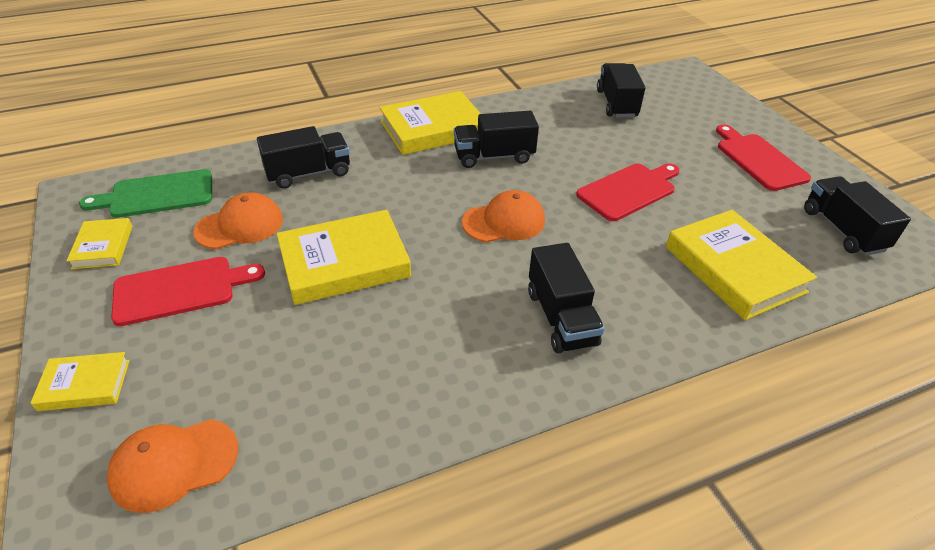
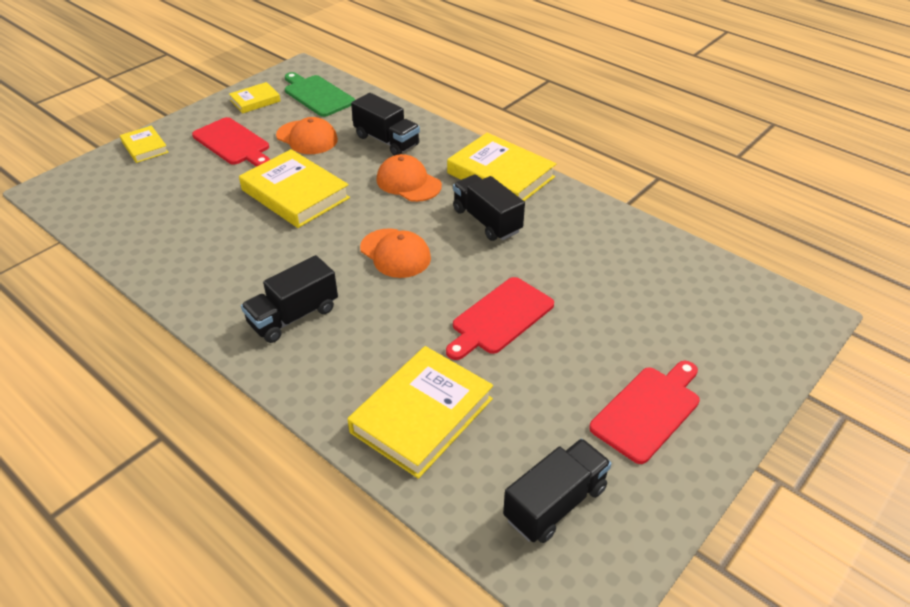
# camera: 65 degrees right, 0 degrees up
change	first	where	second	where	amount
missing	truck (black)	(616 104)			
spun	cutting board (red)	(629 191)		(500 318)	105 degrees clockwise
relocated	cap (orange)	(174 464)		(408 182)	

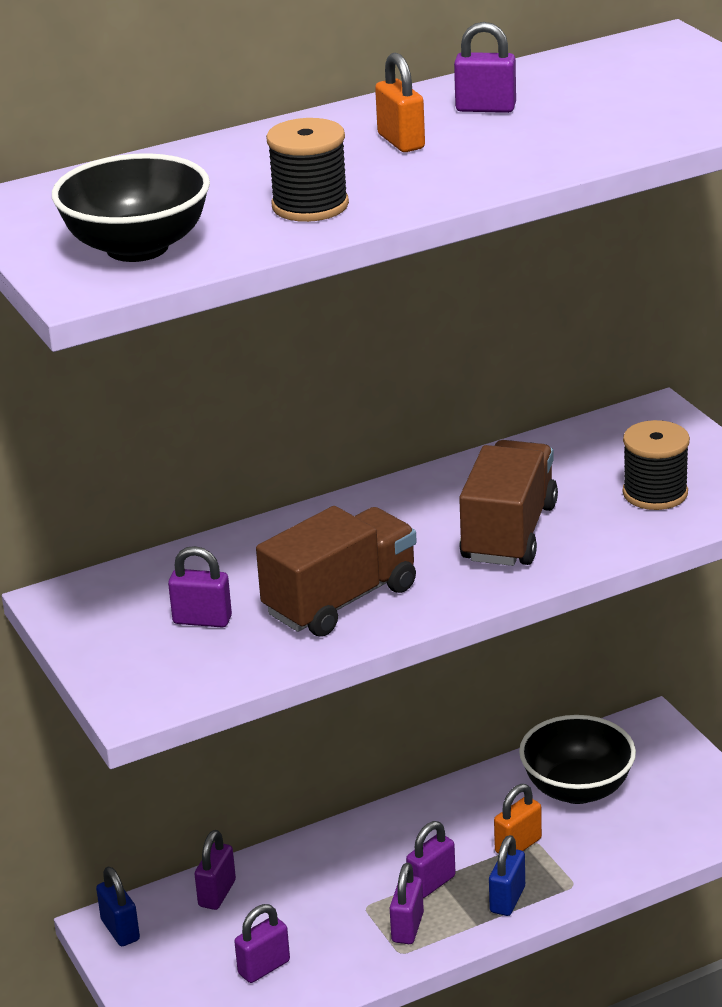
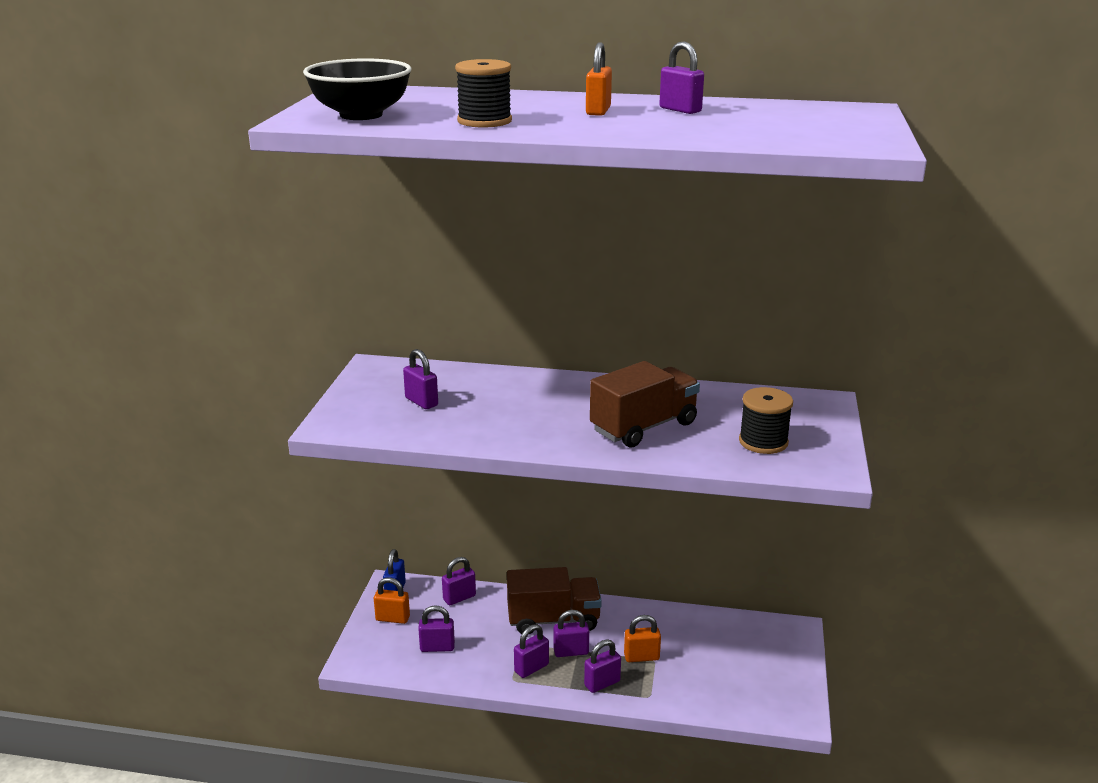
# camera: 35 degrees right, 5 degrees down
change	first	where	second	where	amount
relocated	truck (brown)	(340 600)		(553 620)	
missing	bowl (black)	(577 789)			
colour	padlock (blue)	(507 899)	padlock (purple)	(602 683)	
appeared			padlock (orange)	(392 618)	

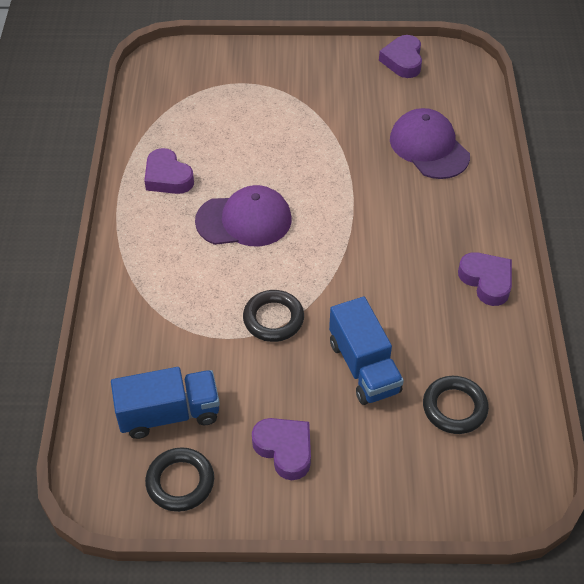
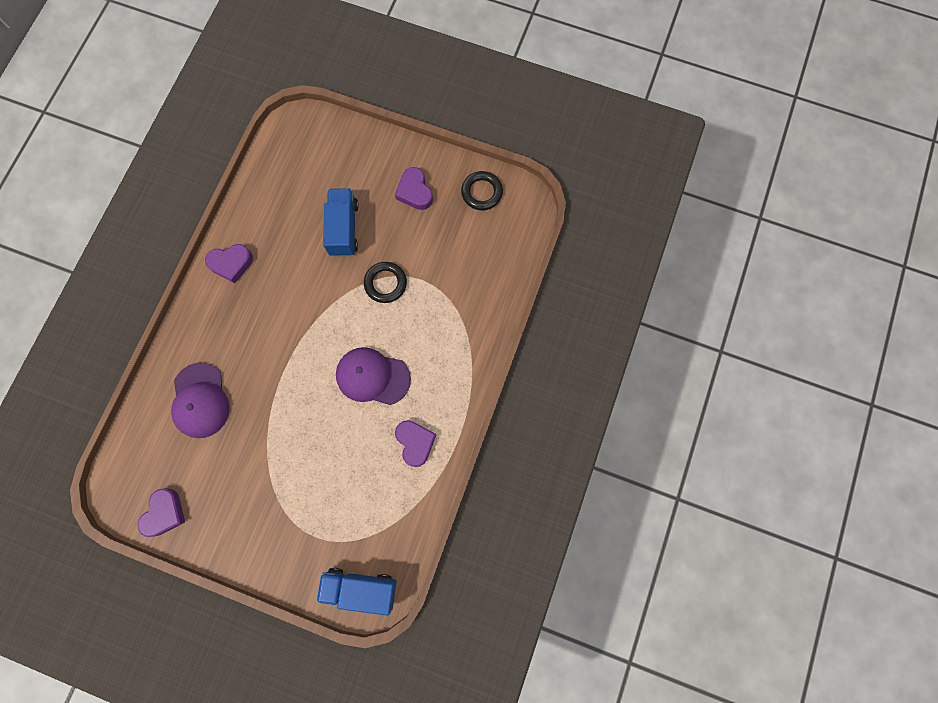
# camera: 160 degrees left, 25 degrees up
change	first	where	second	where	amount
spun	heart (purple)	(486 281)		(231 264)	90 degrees counterclockwise
relocated	truck (blue)	(169 414)		(360 588)	
missing	ring (black)	(454 408)			

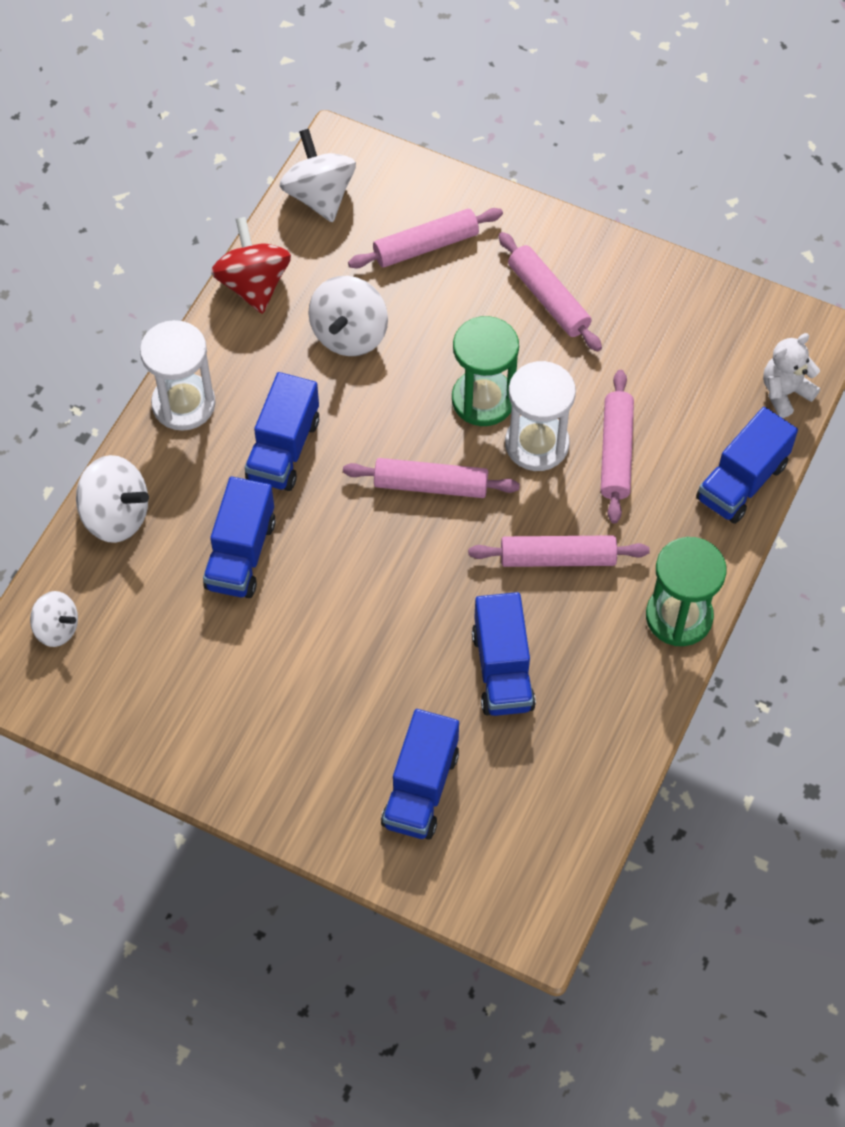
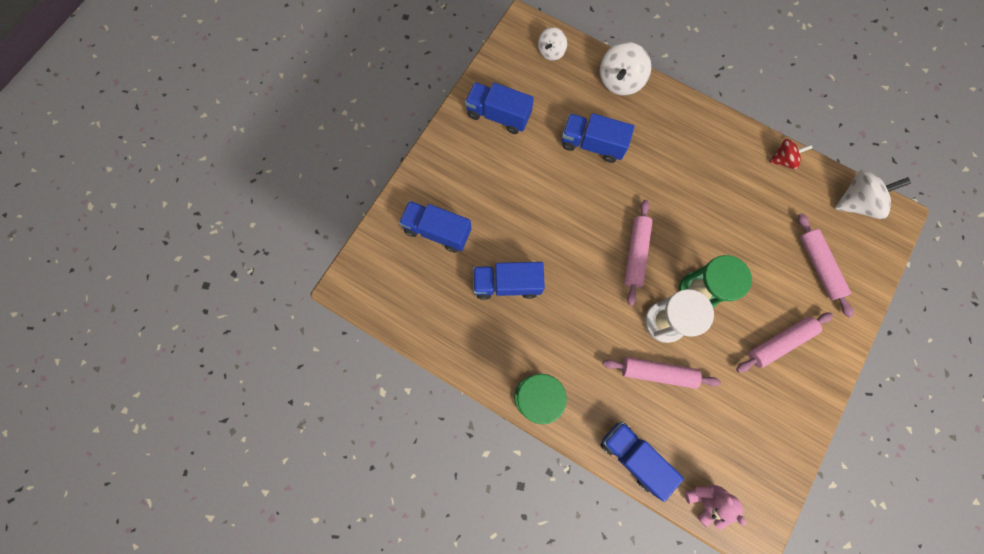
# camera: 95 degrees right, 15 degrees up
change	first	where	second	where	amount
size	spinning top (red)	(253 285)		(782 160)	x0.62
missing	spinning top (white)	(349 334)			
missing	hourglass (white)	(183 404)			
colour	teddy bear (white)	(785 393)	teddy bear (pink)	(705 500)	
relocated	truck (blue)	(283 449)		(498 115)	
missing	rolling pin (pink)	(557 558)			

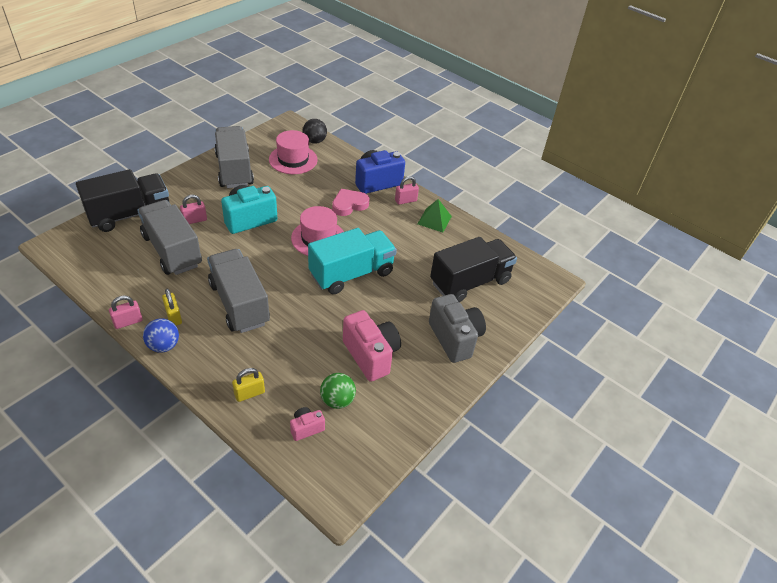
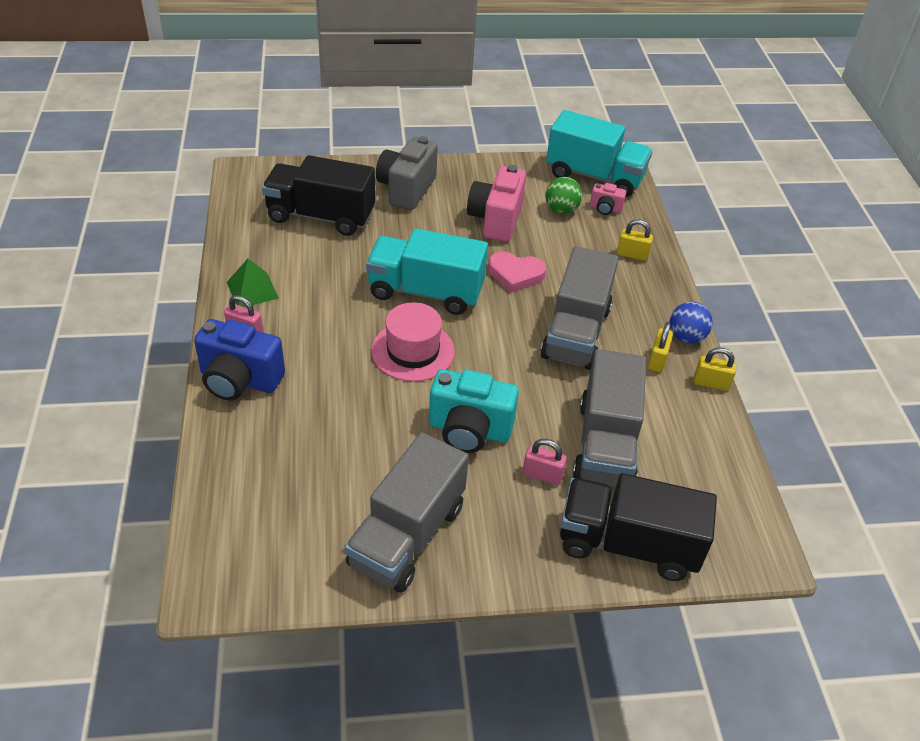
# camera: 135 degrees left, 0 degrees up
change	first	where	second	where	amount
missing	ball (black)	(314 141)			
missing	hat (pink)	(293 159)			
relocated	heart (pink)	(349 205)		(515 274)	
colour	padlock (pink)	(128 322)	padlock (yellow)	(711 383)	
appeared			truck (turquoise)	(594 176)	

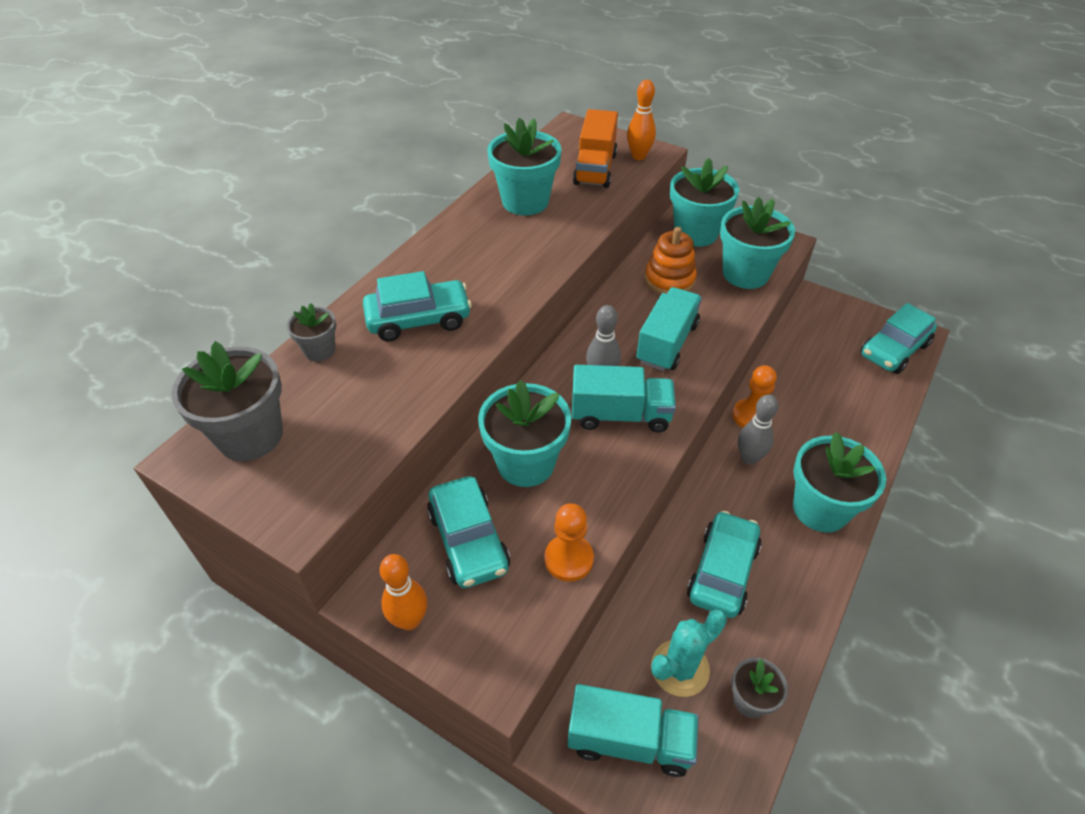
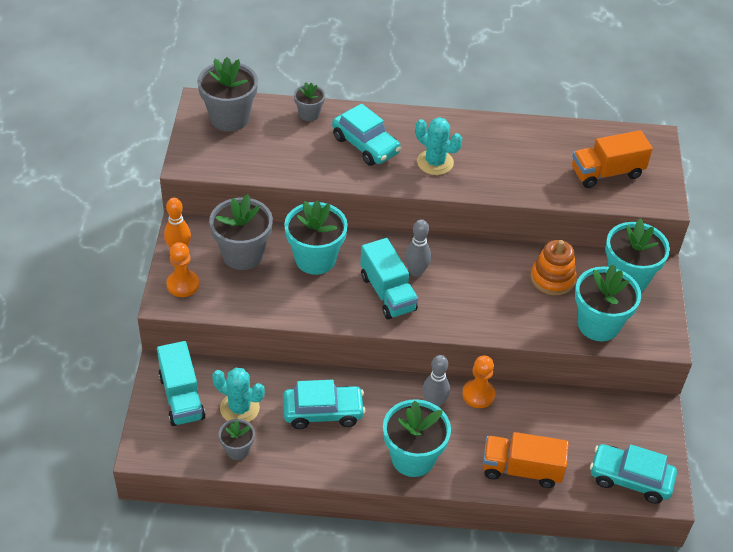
# camera: 60 degrees right, 0 degrees up
change	first	where	second	where	amount
missing	bowling pin (orange)	(638 156)			
missing	flower pot (turquoise)	(525 201)			
missing	truck (turquoise)	(667 343)			
exchanged	car (turquoise)	(468 541)	flower pot (grey)	(242 254)	
relocated	pawn (orange)	(569 559)		(183 284)	
appeared			cactus (turquoise)	(435 162)	
appeared			truck (orange)	(521 469)	

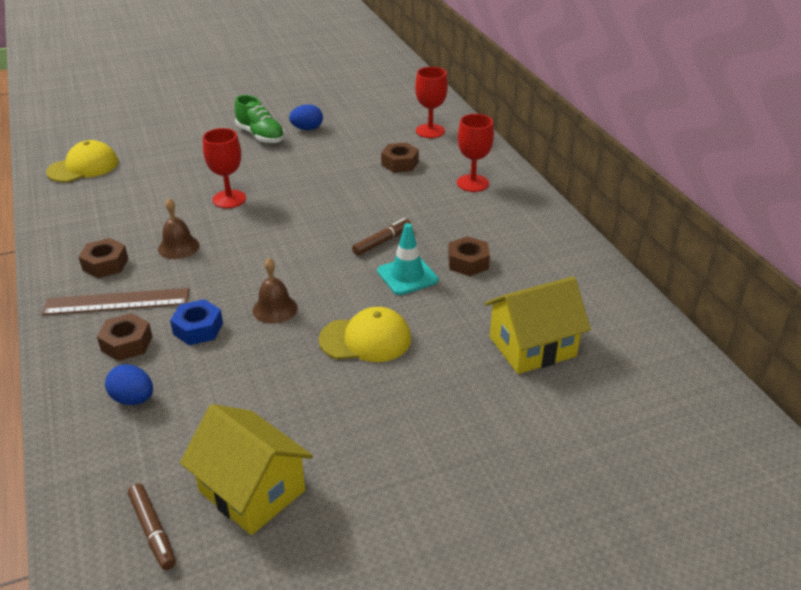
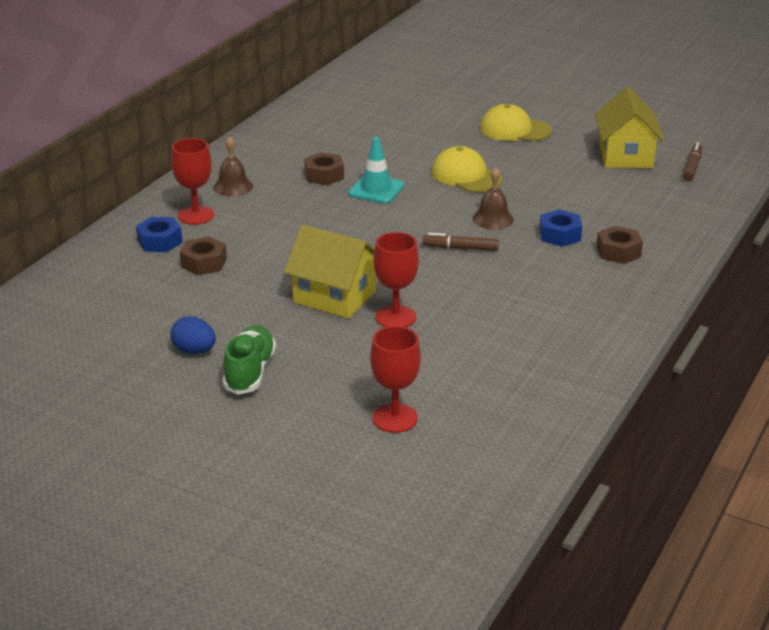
# camera: 130 degrees left, 5 degrees down
change	first	where	second	where	amount
relocated	goblet (red)	(430 131)		(395 418)	
relocated	cap (yellow)	(83 167)		(515 130)	
relocated	bell (brown)	(178 247)		(233 187)	
relocated	marker (brown)	(382 242)		(460 248)	
missing	nut (brown)	(105 264)			
relocated	house (yellow)	(532 346)		(334 297)	
missing	ruler (brown)	(117 302)			
missing	egg (blue)	(133 399)			
appeared			nut (blue)	(159 241)	

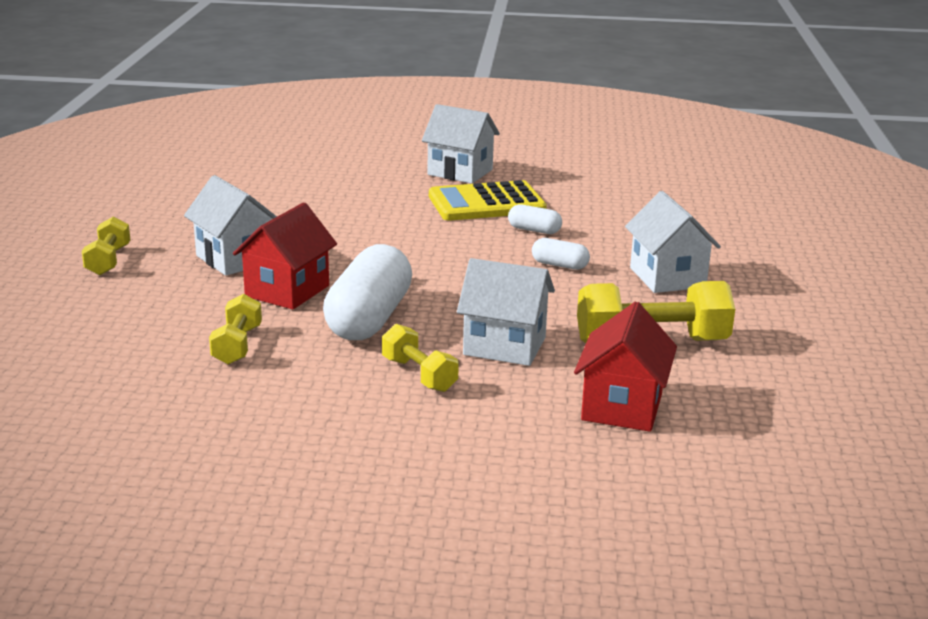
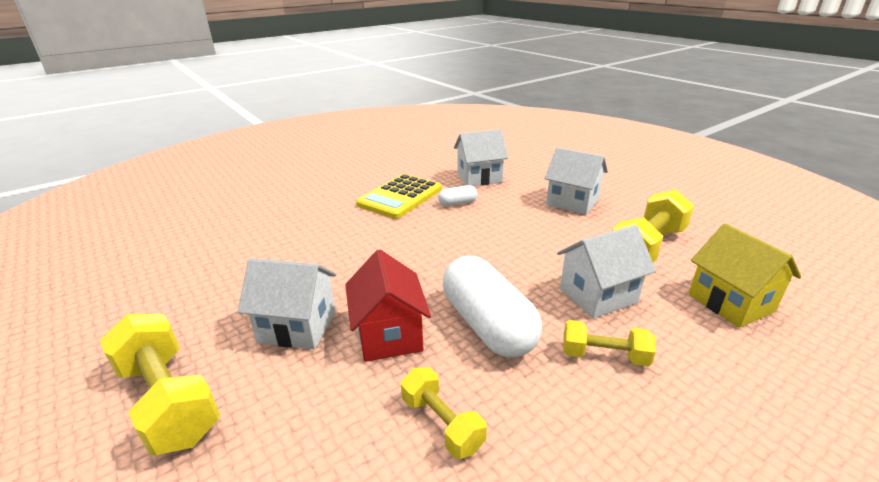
# camera: 40 degrees left, 5 degrees up
change	first	where	second	where	amount
relocated	house (white)	(460 172)		(479 178)	
size	dumbbell (yellow)	(108 261)		(169 400)	x1.73
missing	capsule (white)	(559 265)			
colour	house (red)	(622 407)	house (yellow)	(730 303)	

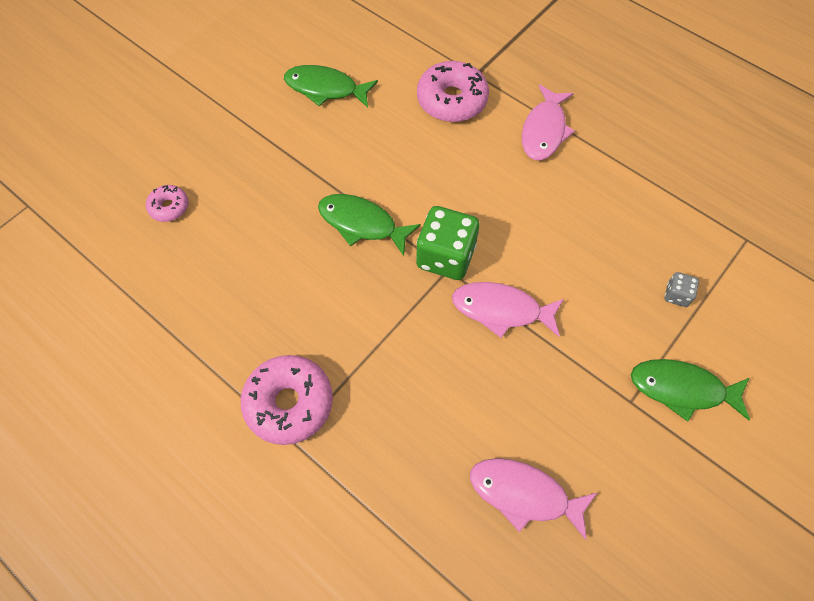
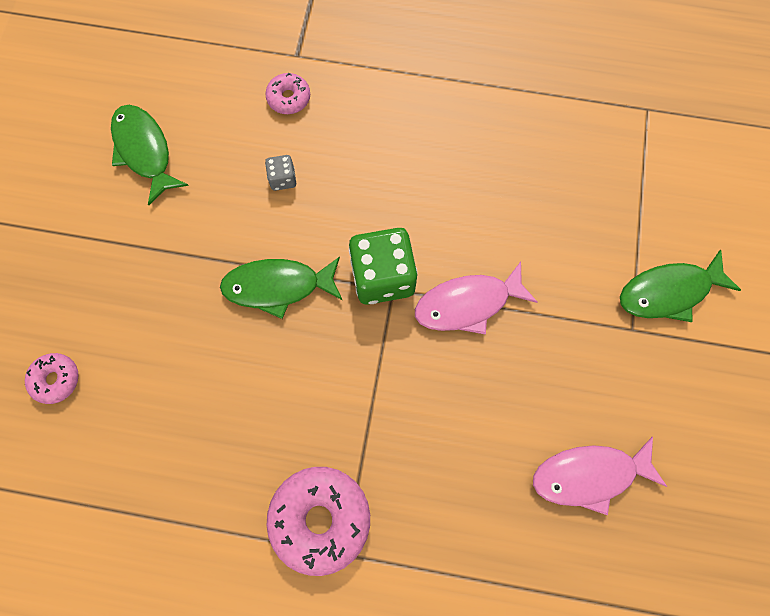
# camera: 30 degrees left, 10 degrees up
change	first	where	second	where	amount
size	donut (pink)	(452 100)		(289 98)	x0.53
spun	fish (green)	(325 88)		(144 151)	75 degrees clockwise
missing	fish (pink)	(544 131)			
relocated	dice (grey)	(676 295)		(283 179)	

